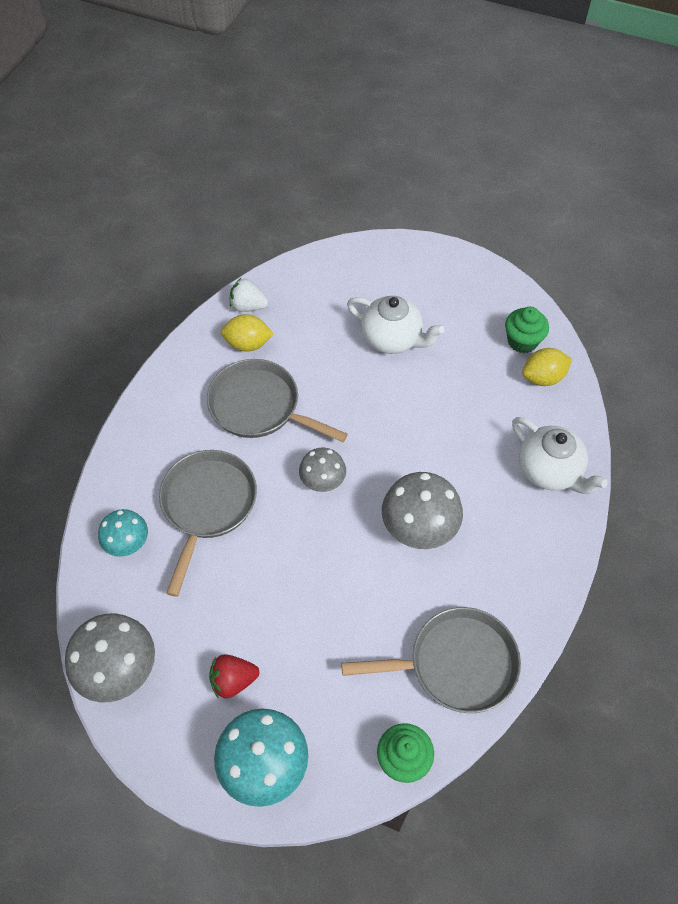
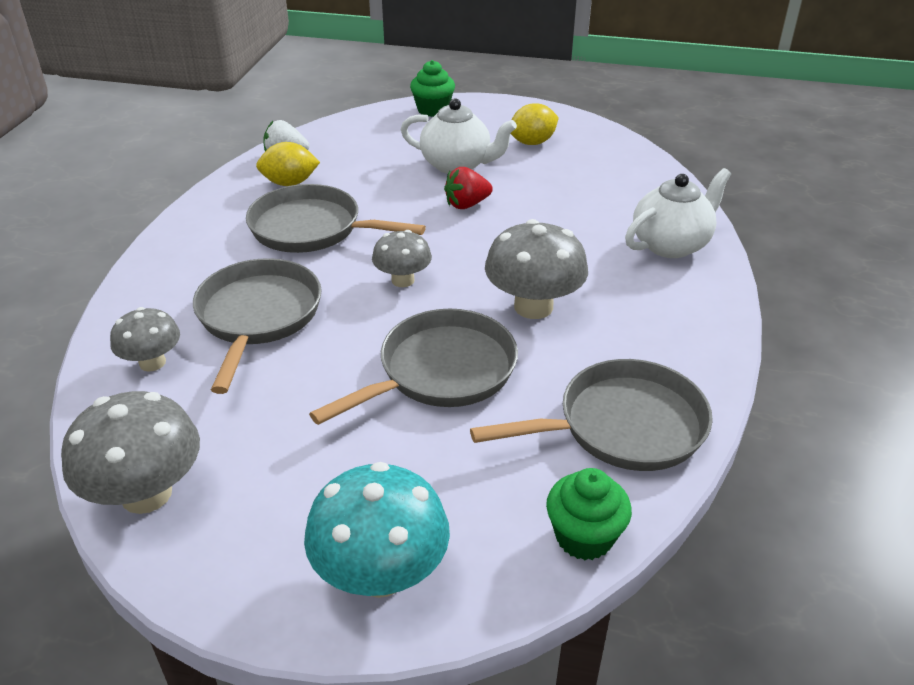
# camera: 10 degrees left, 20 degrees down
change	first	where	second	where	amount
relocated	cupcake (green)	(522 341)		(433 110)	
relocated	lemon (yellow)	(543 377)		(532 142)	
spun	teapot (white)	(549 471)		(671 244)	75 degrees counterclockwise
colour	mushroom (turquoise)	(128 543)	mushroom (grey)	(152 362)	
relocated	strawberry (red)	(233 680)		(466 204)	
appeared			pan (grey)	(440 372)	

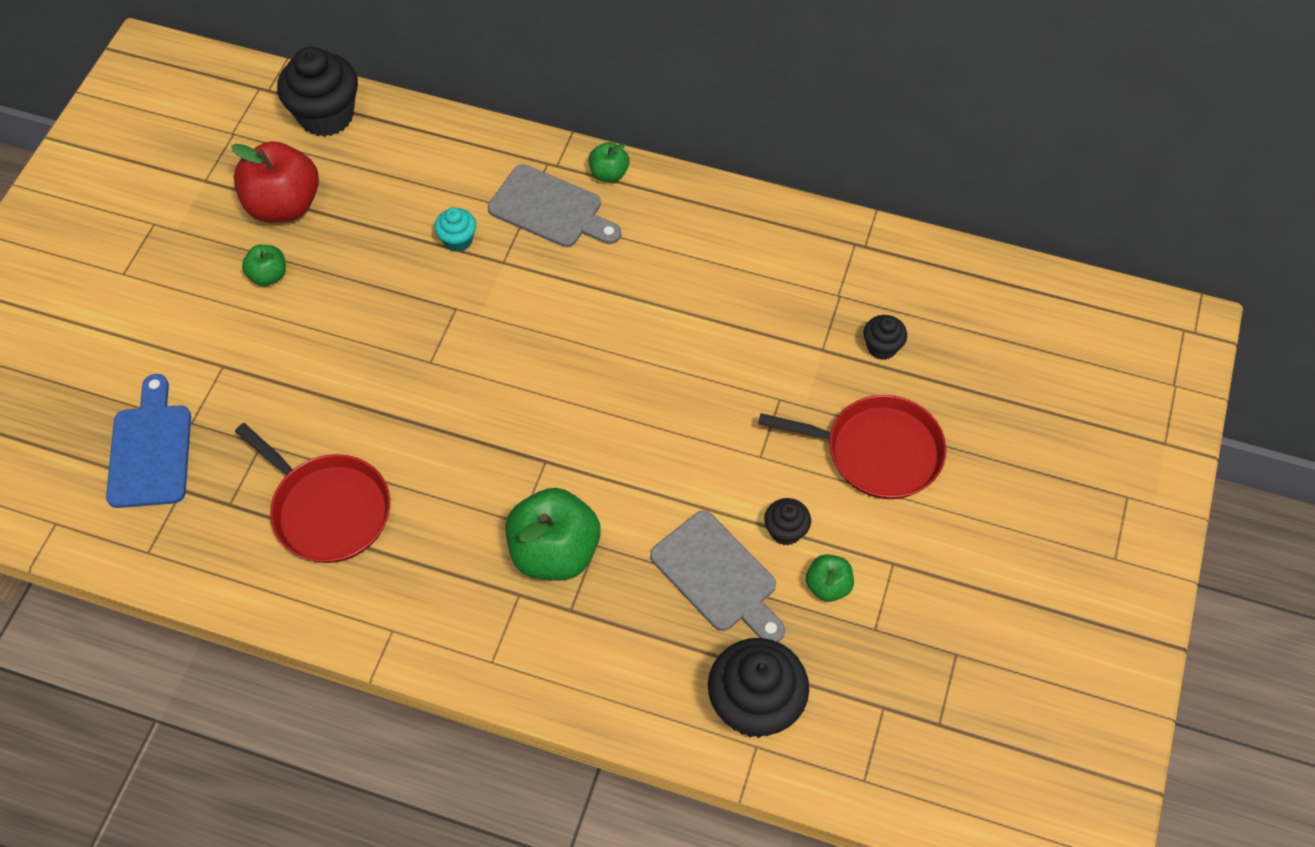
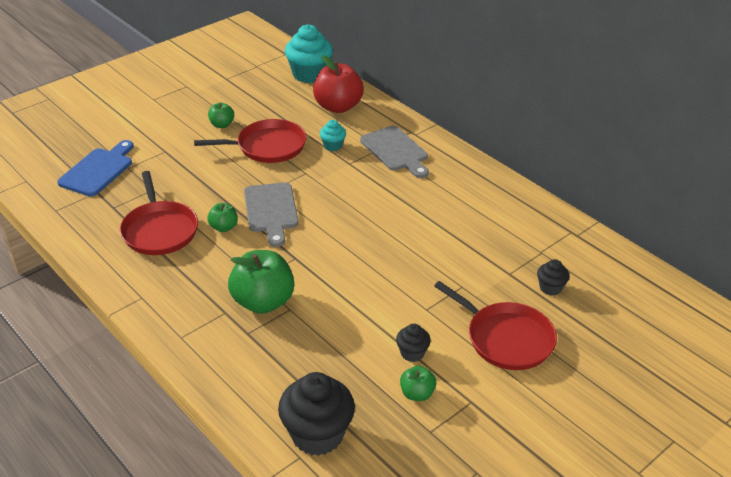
# camera: 30 degrees right, 20 degrees down
change	first	where	second	where	amount
colour	cupcake (black)	(326 116)	cupcake (turquoise)	(309 74)	
relocated	apple (red)	(284 205)		(338 107)	
relocated	apple (green)	(609 174)		(224 227)	
relocated	cutting board (grey)	(717 576)		(271 211)	
appeared			pan (red)	(267 146)	

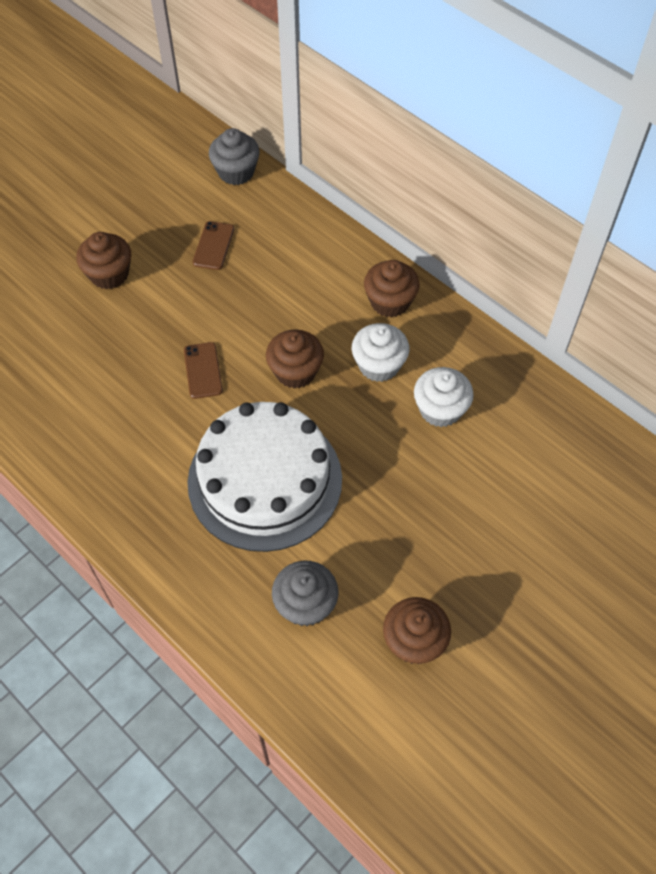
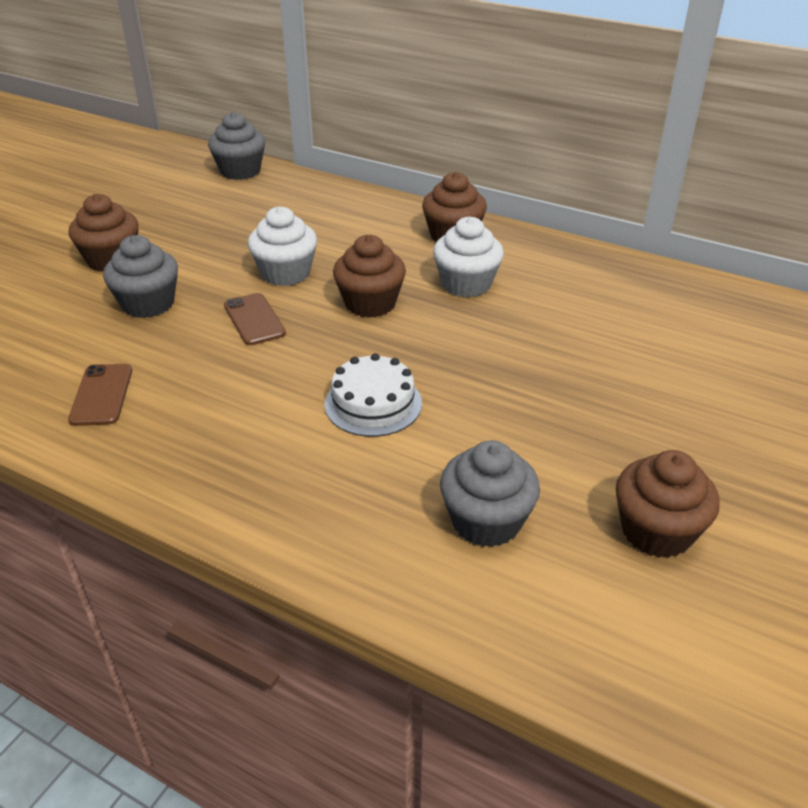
# camera: 15 degrees left, 20 degrees down
change	first	where	second	where	amount
relocated	phone (brown)	(213 246)		(101 395)	
relocated	cupcake (white)	(440 409)		(285 273)	
size	cake (white)	(265 480)		(373 403)	x0.46
appeared			cupcake (grey)	(148 304)	

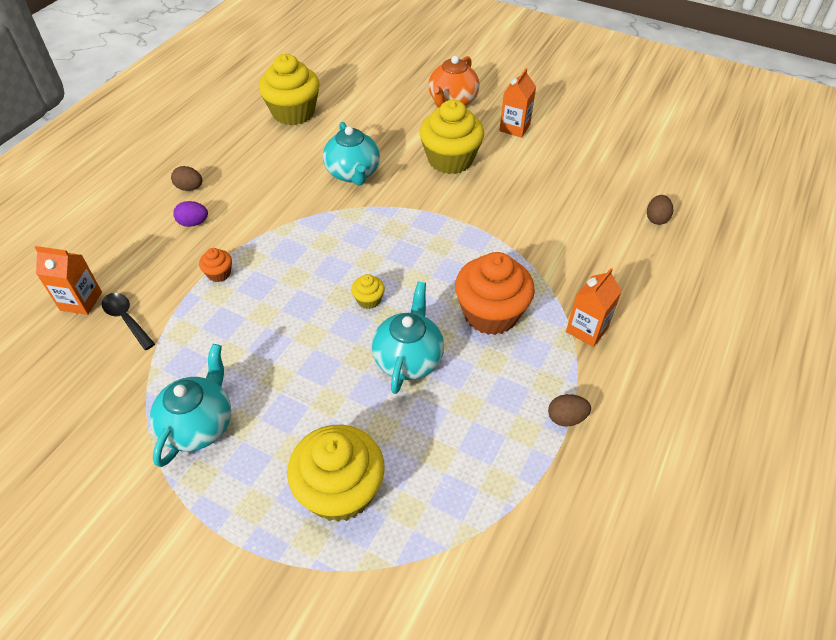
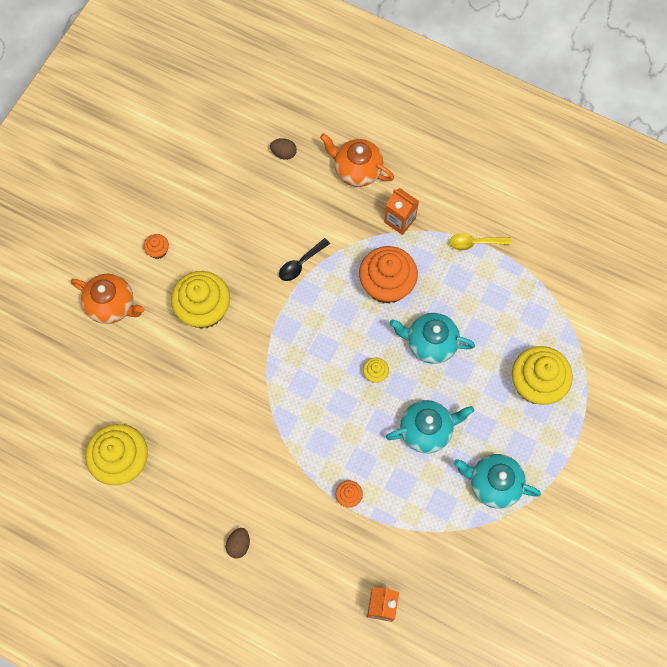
# camera: 90 degrees left, 20 degrees up
change	first	where	second	where	amount
exchanged	carton (orange)	(514 128)	cupcake (orange)	(158 250)	
relocated	teapot (turquoise)	(353 173)		(426 430)	
missing	egg (purple)	(193 223)			
relocated	spoon (black)	(126 319)		(300 264)	
exchanged	egg (brown)	(566 418)	spoon (yellow)	(474 243)	
appeared			teapot (orange)	(357 170)	

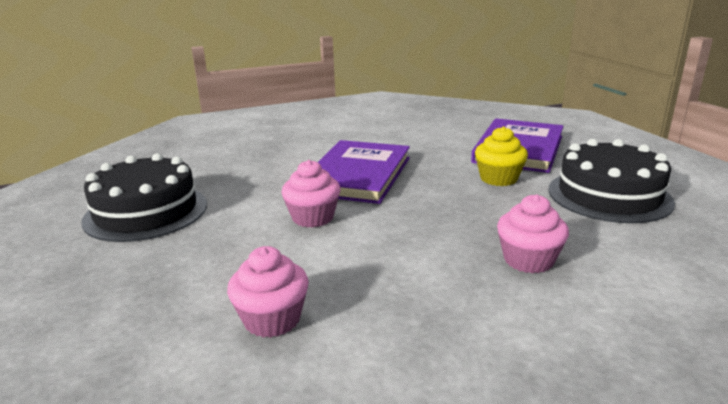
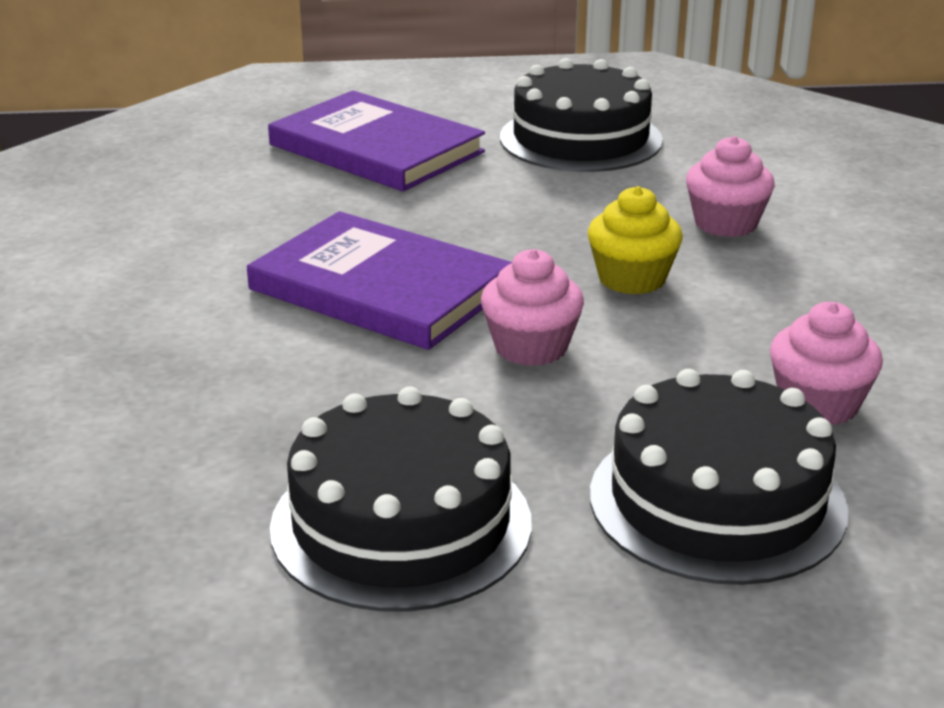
# camera: 75 degrees left, 5 degrees up
change	first	where	second	where	amount
relocated	cupcake (yellow)	(498 178)		(632 278)	
appeared			cake (black)	(717 501)	

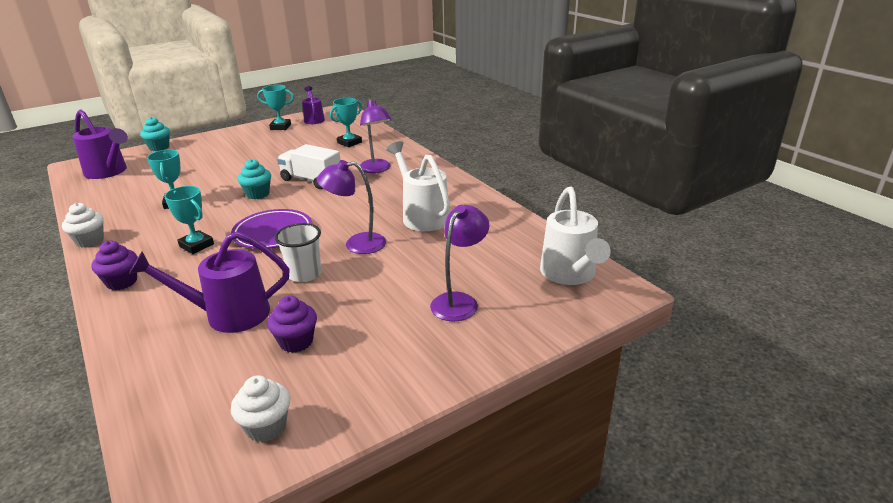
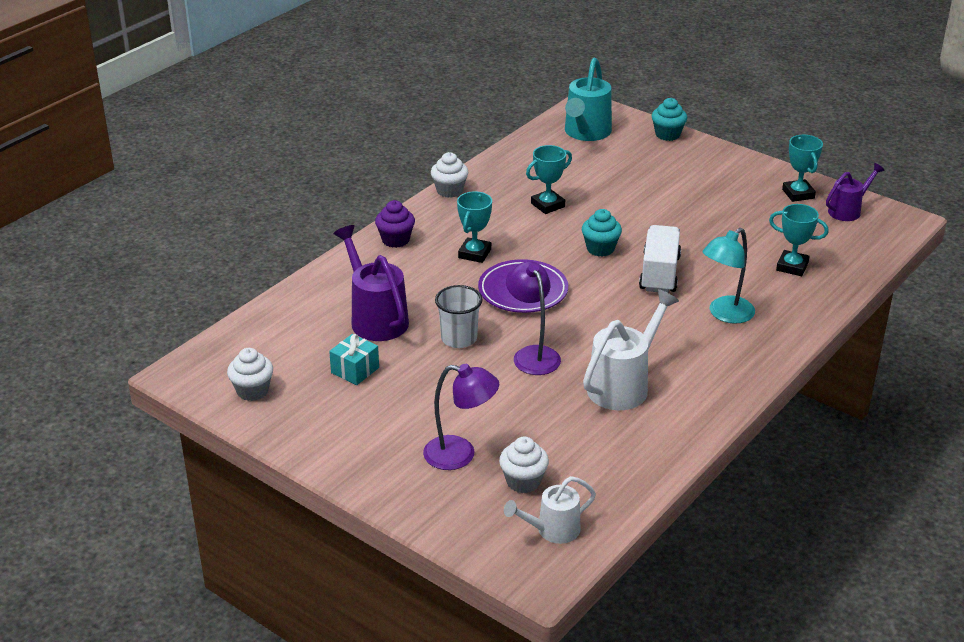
# camera: 70 degrees right, 5 degrees up
change	first	where	second	where	amount
colour	lamp (purple)	(377 169)	lamp (turquoise)	(725 314)	
colour	watering can (purple)	(109 172)	watering can (turquoise)	(585 133)	
size	watering can (white)	(570 275)		(552 530)	x0.62
exchanged	cupcake (purple)	(296 342)	gift (turquoise)	(355 370)	
appeared			cupcake (white)	(523 481)	

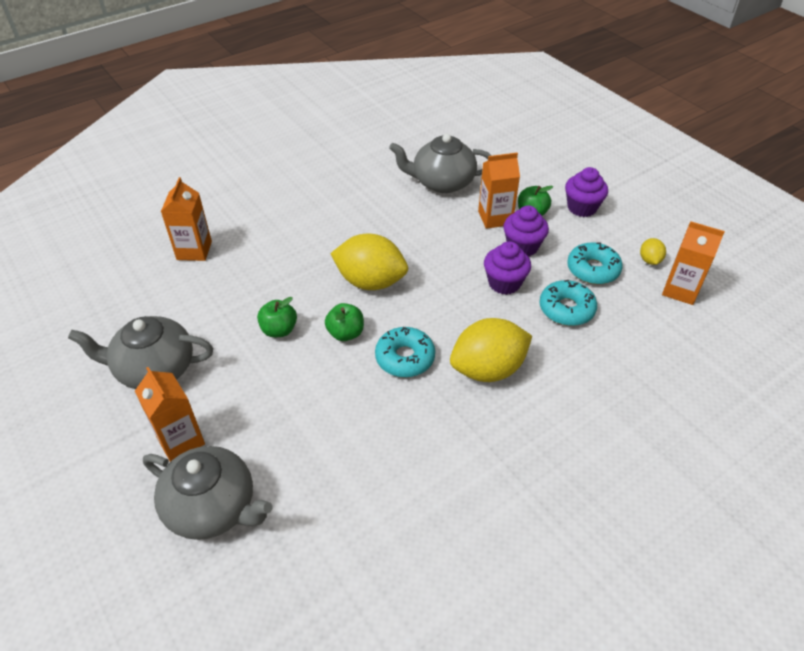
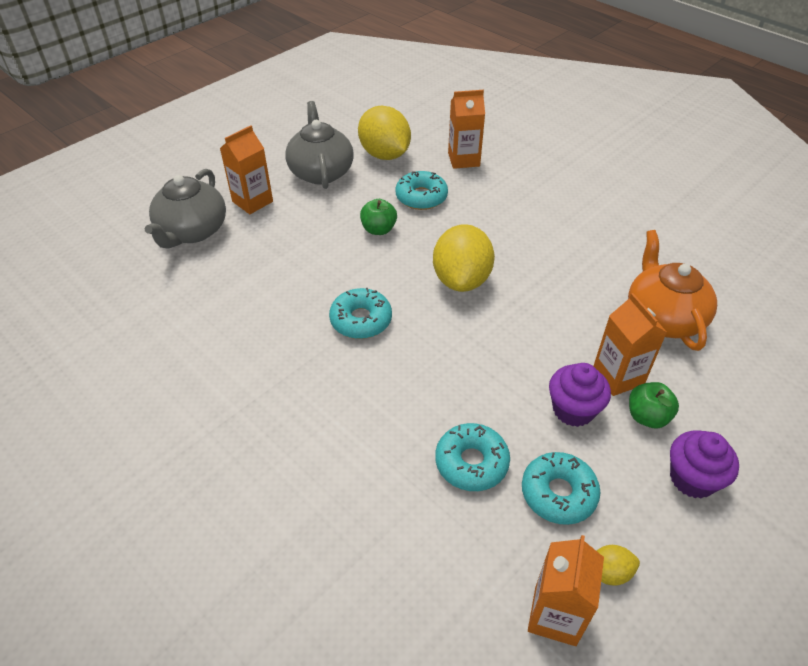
# camera: 80 degrees right, 0 degrees up
change	first	where	second	where	amount
colour	teapot (grey)	(442 182)	teapot (orange)	(663 317)	
missing	cupcake (purple)	(504 283)			
missing	apple (green)	(345 333)			
relocated	lemon (yellow)	(488 369)		(385 154)	
appeared			donut (turquoise)	(421 197)	

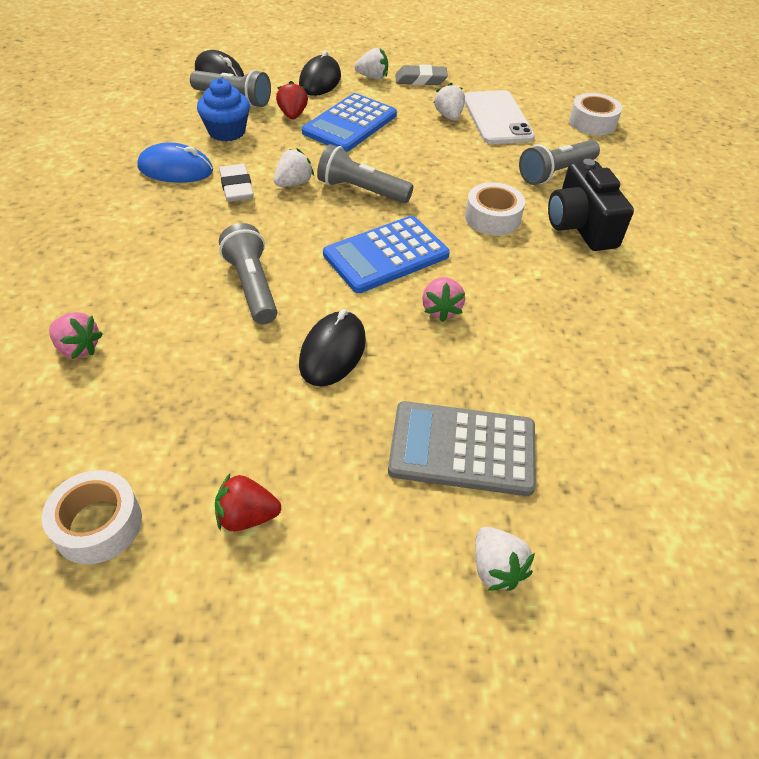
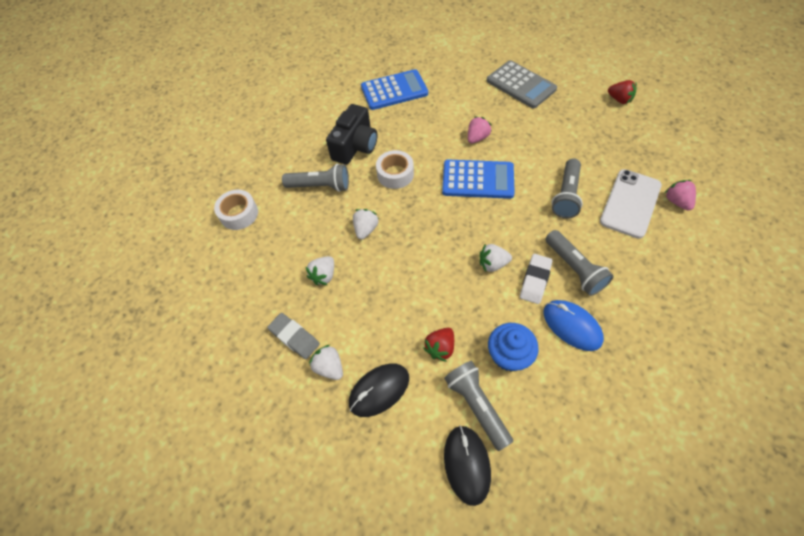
# camera: 135 degrees left, 10 degrees up
change	first	where	second	where	amount
relocated	phone (white)	(497 118)		(630 203)	
relocated	calculator (blue)	(350 124)		(394 90)	
relocated	flashlight (grey)	(361 190)		(574 268)	
missing	mouse (black)	(333 352)			
missing	tape (white)	(98 524)			
relocated	strawberry (white)	(496 568)		(366 229)	

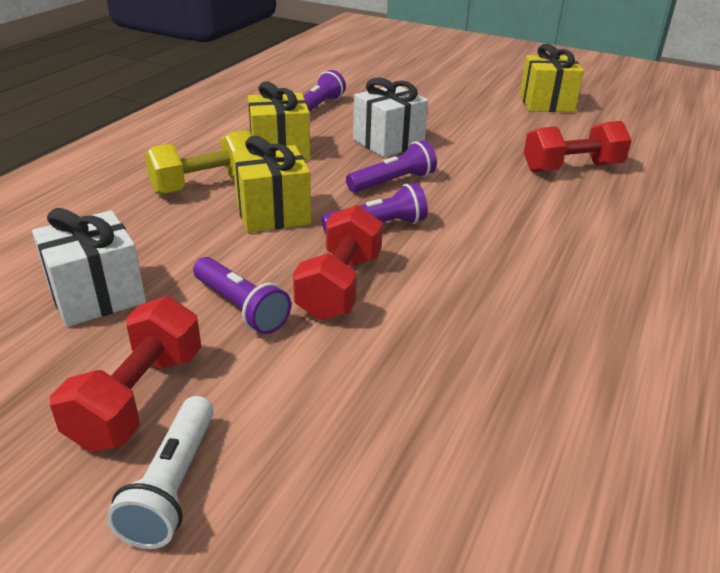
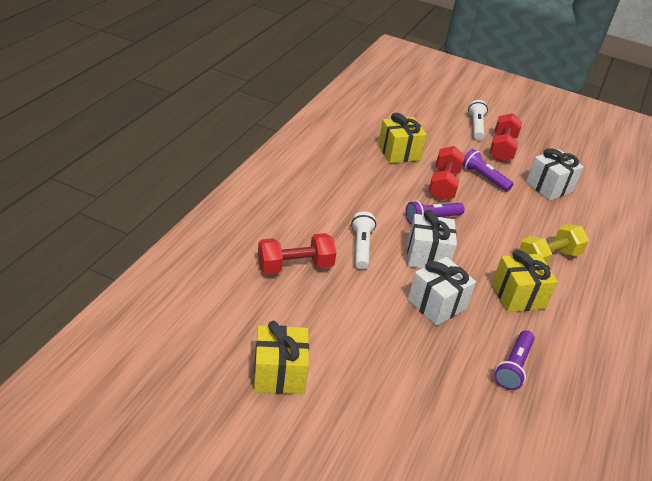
# camera: 175 degrees right, 5 degrees up
change	first	where	second	where	amount
relocated	gift (yellow)	(273 213)		(399 152)	
exchanged	flashlight (purple)	(393 182)	gift (white)	(427 256)	
appeared			flashlight (white)	(361 247)	

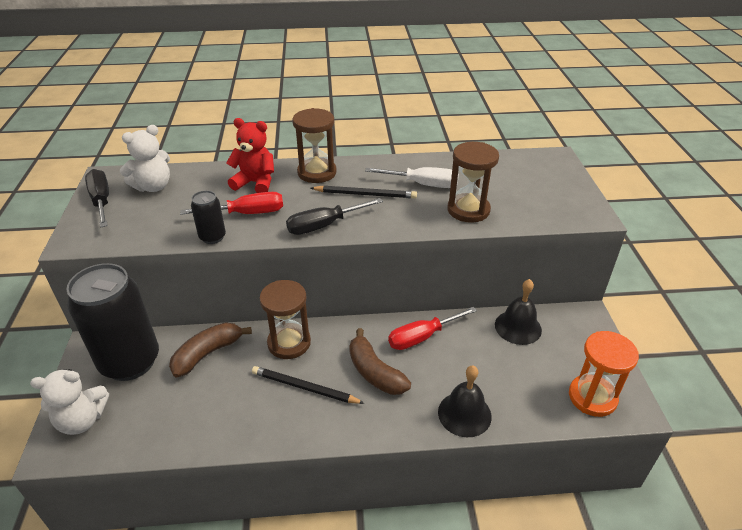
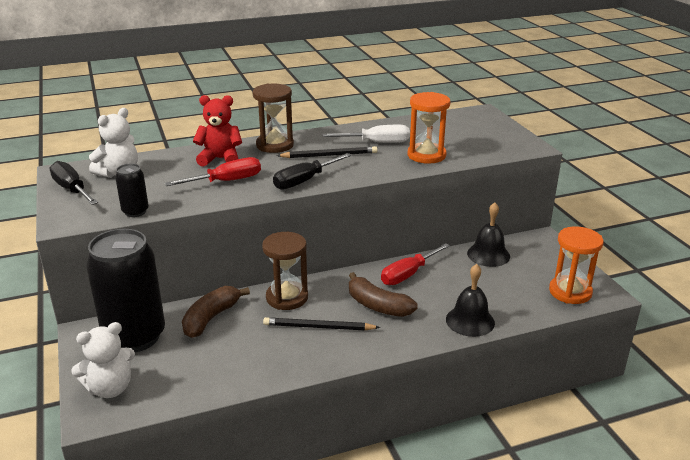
# camera: 15 degrees left, 10 degrees down
change	first	where	second	where	amount
colour	hourglass (brown)	(468 210)	hourglass (orange)	(426 155)	
relocated	can (black)	(212 237)		(135 212)	

